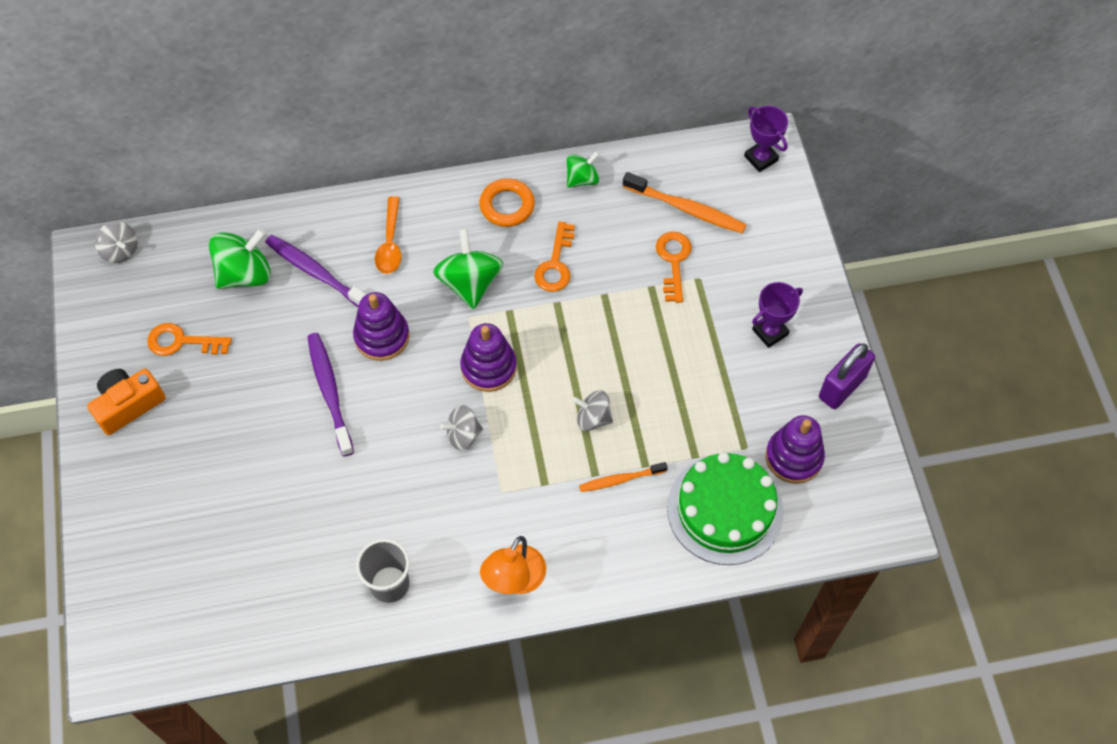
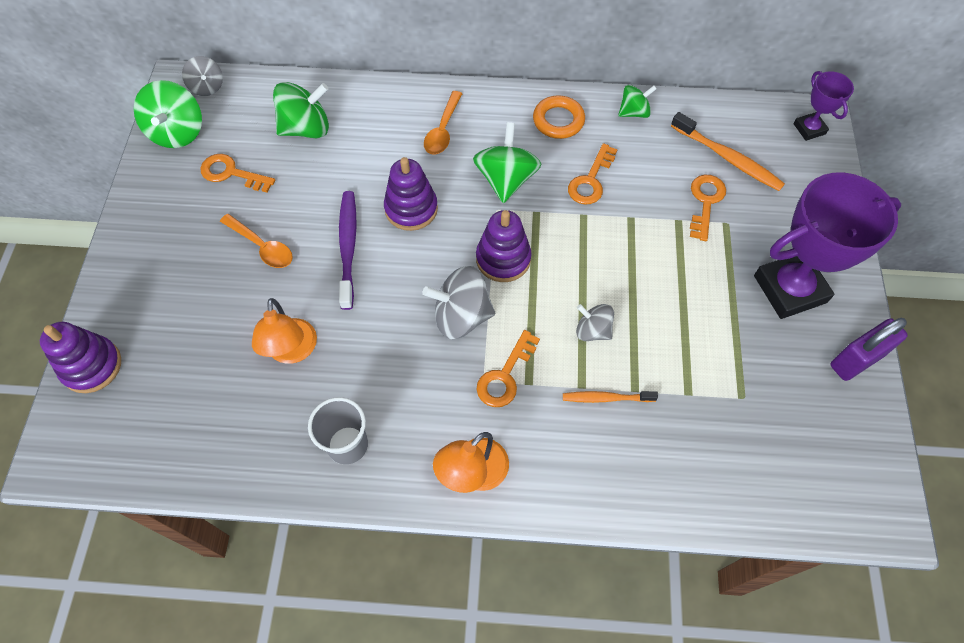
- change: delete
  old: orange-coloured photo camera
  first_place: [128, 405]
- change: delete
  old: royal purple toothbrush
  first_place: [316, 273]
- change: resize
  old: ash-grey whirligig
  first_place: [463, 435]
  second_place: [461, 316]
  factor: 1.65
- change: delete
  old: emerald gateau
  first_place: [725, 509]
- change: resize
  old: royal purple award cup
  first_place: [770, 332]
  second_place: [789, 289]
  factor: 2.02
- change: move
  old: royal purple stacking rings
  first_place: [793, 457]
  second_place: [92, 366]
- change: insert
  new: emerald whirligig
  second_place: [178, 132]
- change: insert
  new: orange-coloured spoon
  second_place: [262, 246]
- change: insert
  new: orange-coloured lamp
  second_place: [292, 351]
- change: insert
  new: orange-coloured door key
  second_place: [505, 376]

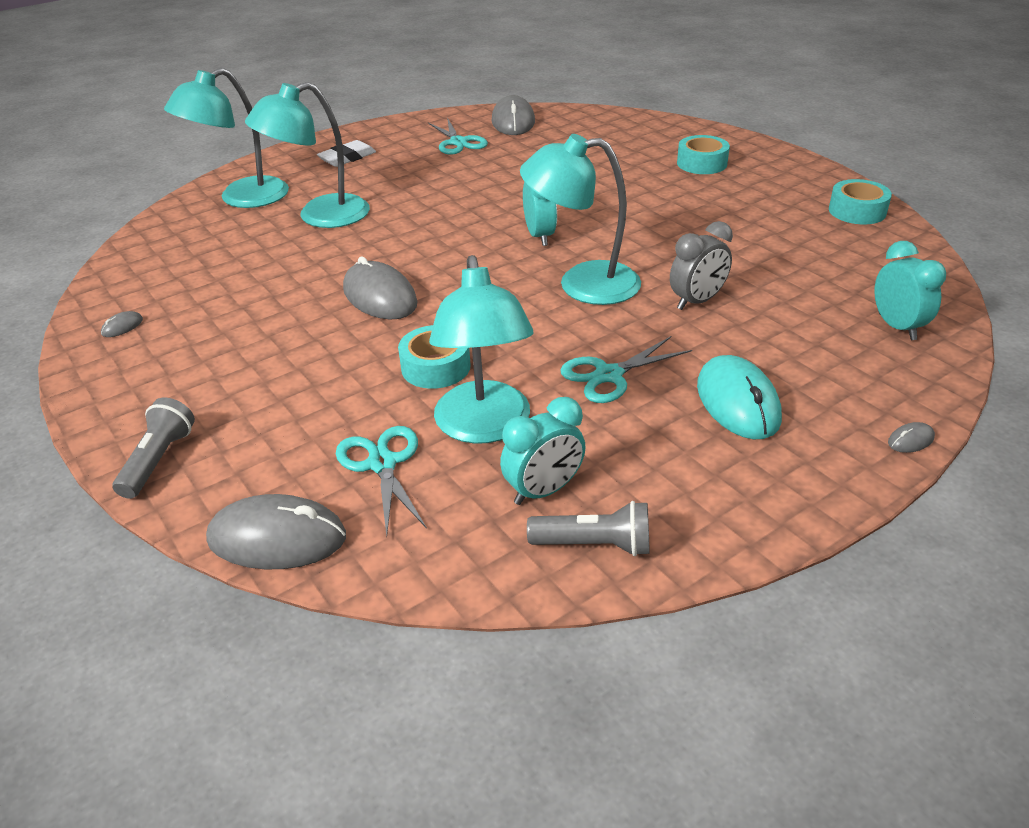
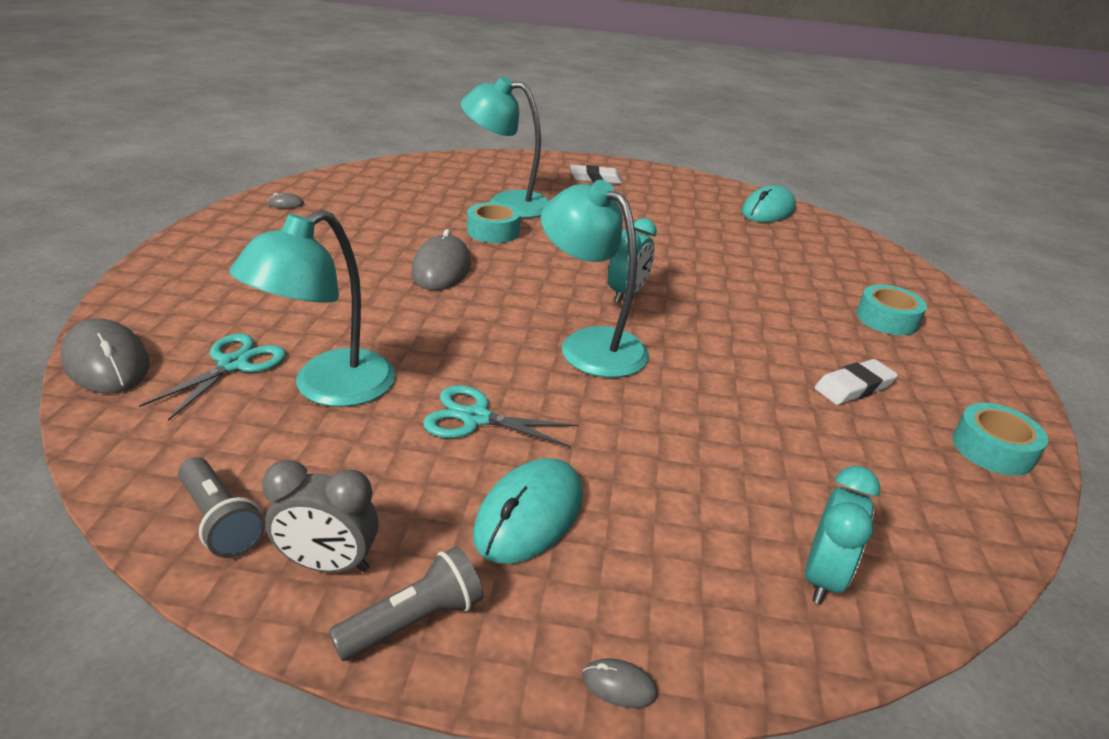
- change: move
  old: ash-grey torch
  first_place: [159, 460]
  second_place: [414, 621]
- change: delete
  old: turquoise lamp
  first_place: [242, 198]
- change: move
  old: turquoise sticky tape
  first_place: [435, 367]
  second_place: [493, 231]
- change: delete
  old: turquoise shears
  first_place: [458, 142]
- change: recolor
  old: ash-grey computer mouse
  new: turquoise computer mouse
  first_place: [513, 121]
  second_place: [768, 210]
- change: delete
  old: turquoise alarm clock
  first_place: [543, 491]
- change: move
  old: ash-grey alarm clock
  first_place: [697, 301]
  second_place: [328, 564]
- change: insert
  new: snow-white pencil eraser
  second_place: [854, 387]

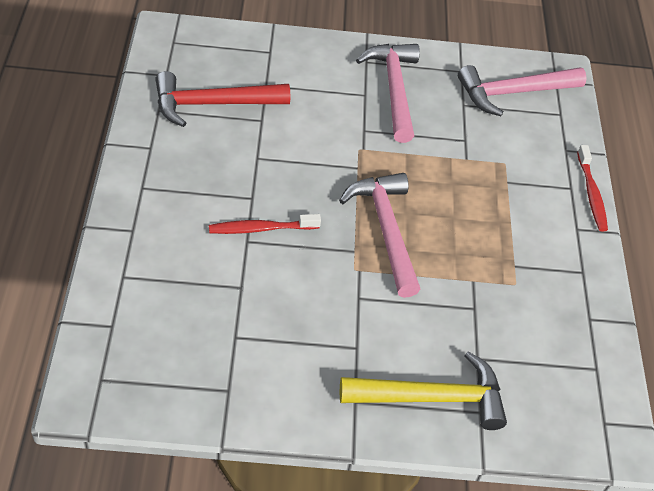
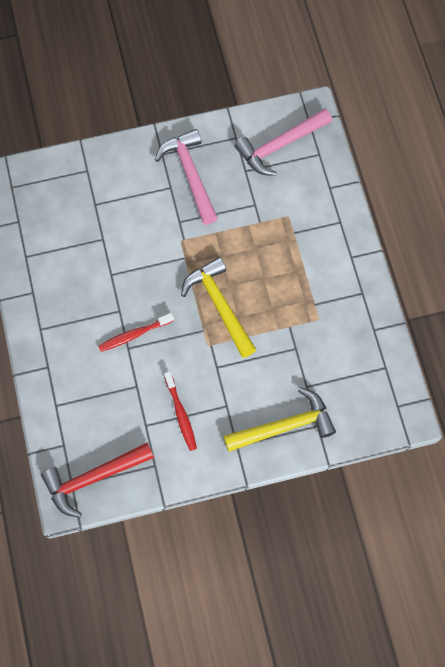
- change: move
  old: scarlet carpenter's hammer
  first_place: [213, 104]
  second_place: [93, 478]
- change: recolor
  old: pink carpenter's hammer
  new: bright yellow carpenter's hammer
  first_place: [386, 230]
  second_place: [219, 305]
- change: move
  old: scarlet toothbrush
  first_place: [591, 193]
  second_place: [181, 414]

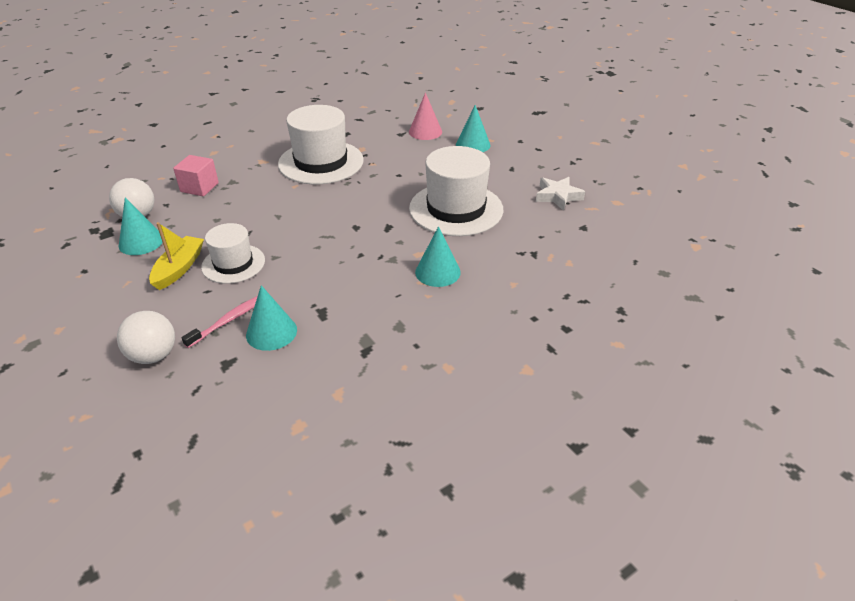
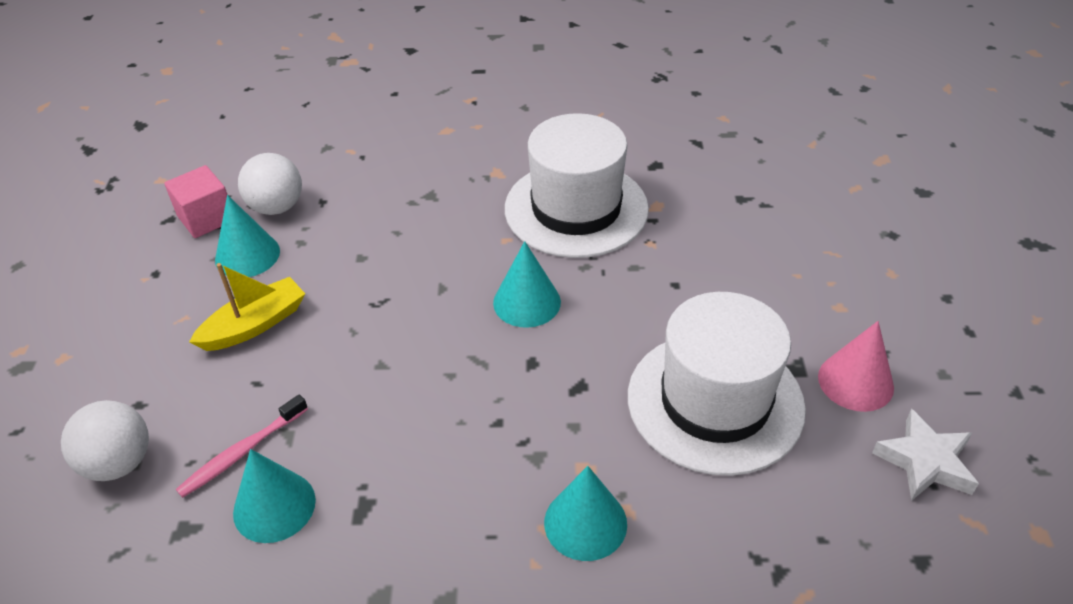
- change: move
  old: pink cube
  first_place: [199, 187]
  second_place: [206, 218]
- change: rotate
  old: pink toothbrush
  first_place: [229, 320]
  second_place: [241, 452]
  degrees: 150
- change: delete
  old: snow-white tall hat
  first_place: [233, 264]
- change: move
  old: pink cone
  first_place: [425, 132]
  second_place: [855, 381]
- change: move
  old: turquoise cone
  first_place: [473, 145]
  second_place: [527, 302]

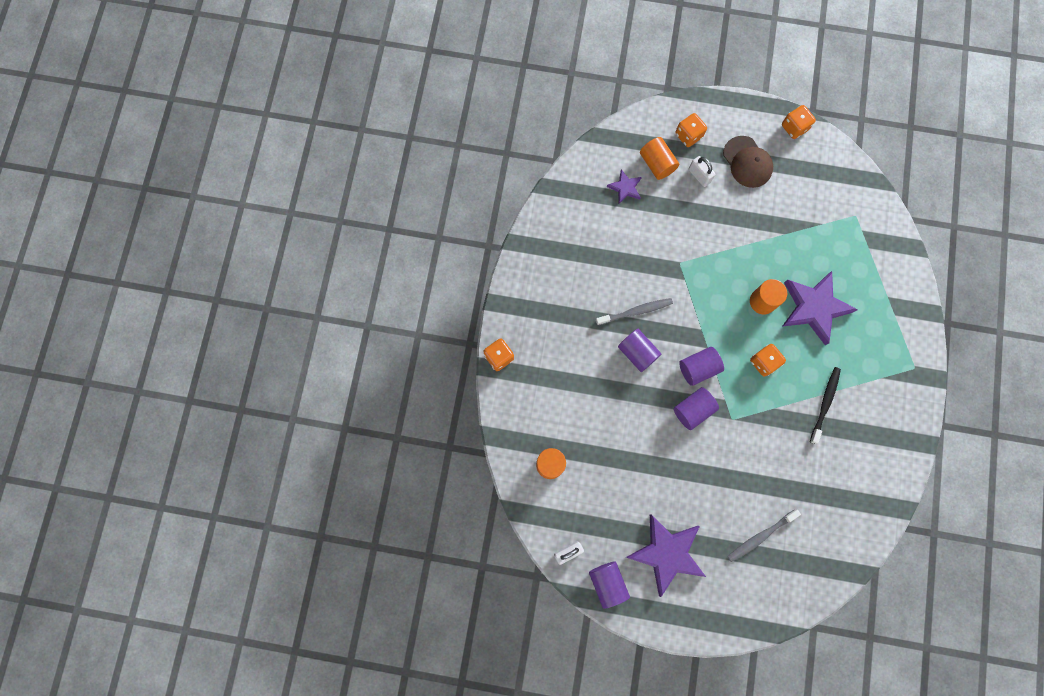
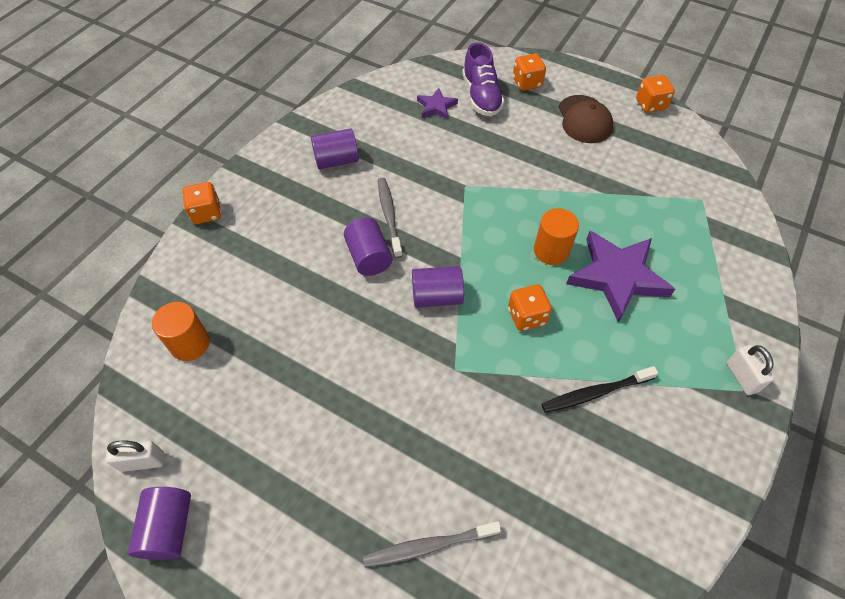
- change: rotate
  old: ash-grey toothbrush
  first_place: [635, 311]
  second_place: [389, 216]
  degrees: -105
- change: delete
  old: royal purple five-pointed star
  first_place: [666, 553]
- change: replace
  old: orange-coloured solid cylinder
  new: royal purple lace-up shoe
  first_place: [657, 164]
  second_place: [481, 96]
- change: move
  old: royal purple solid cylinder
  first_place: [693, 410]
  second_place: [336, 160]
- change: move
  old: snow-white lock
  first_place: [699, 176]
  second_place: [741, 377]
- change: rotate
  old: ebony toothbrush
  first_place: [825, 403]
  second_place: [595, 393]
  degrees: -150

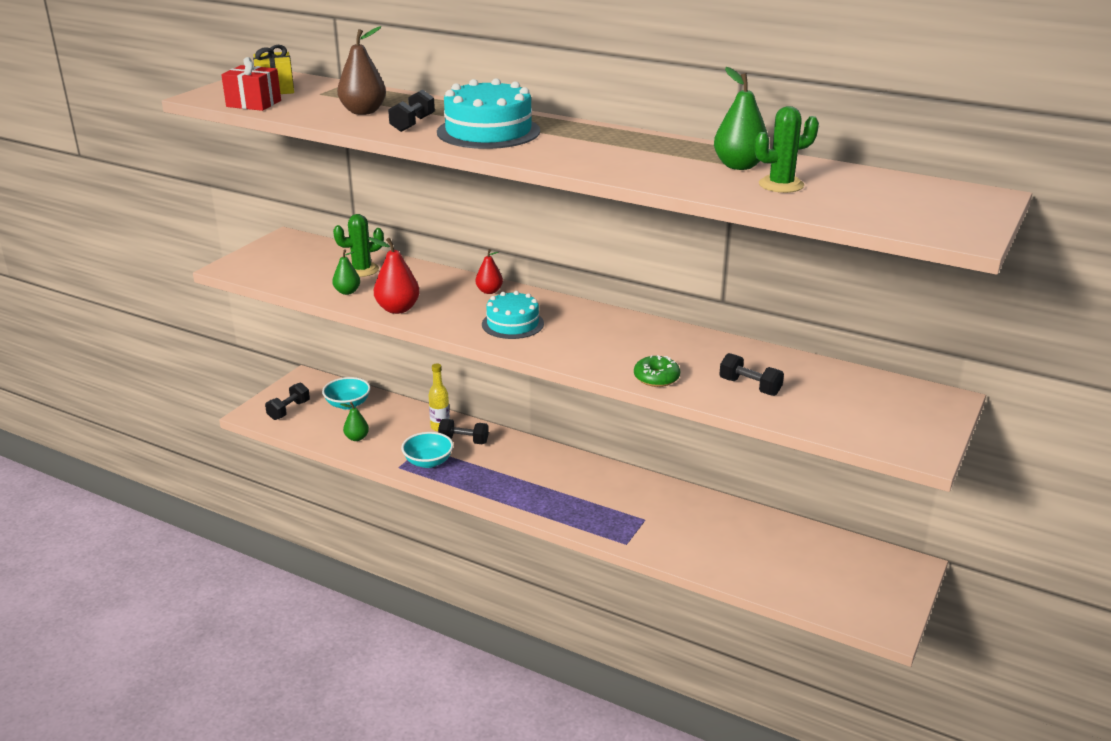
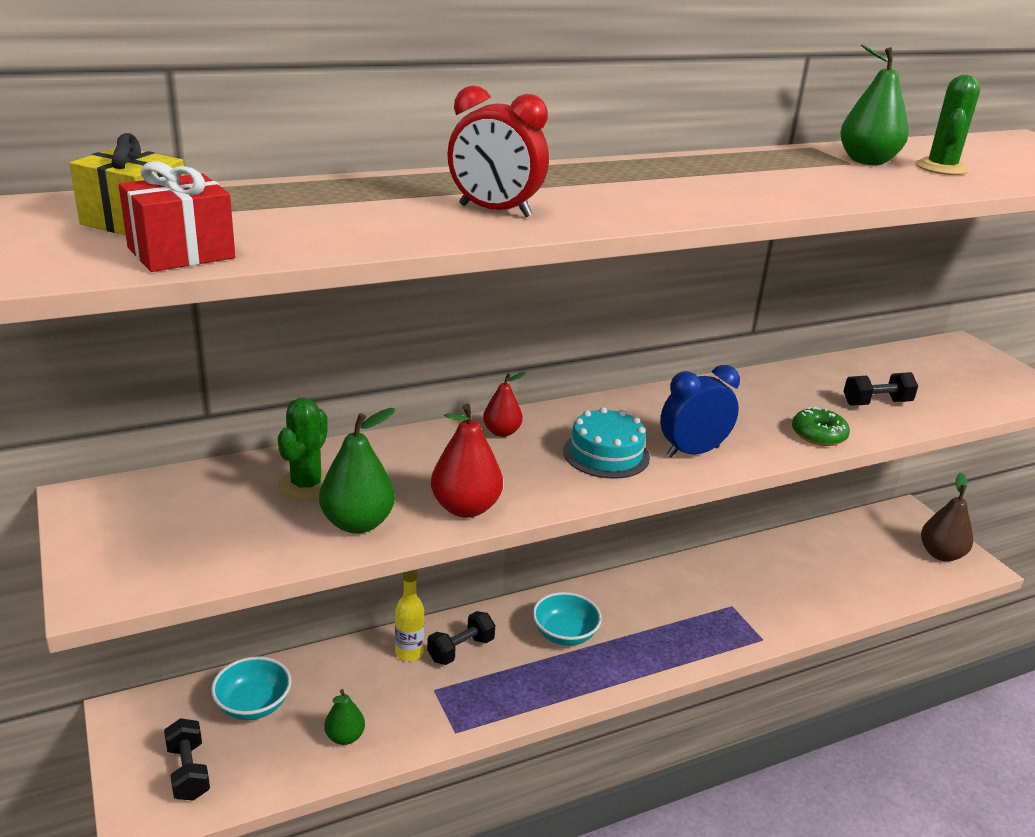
- change: resize
  old: emerald pear
  first_place: [347, 292]
  second_place: [357, 523]
  factor: 1.61
- change: move
  old: russet pear
  first_place: [363, 112]
  second_place: [941, 554]
- change: replace
  old: ebony free weight
  new: scarlet alarm clock
  first_place: [412, 124]
  second_place: [495, 211]
- change: move
  old: turquoise deep dish
  first_place: [428, 462]
  second_place: [564, 634]
- change: delete
  old: turquoise gateau
  first_place: [488, 131]
- change: insert
  new: cobalt alarm clock
  second_place: [692, 452]

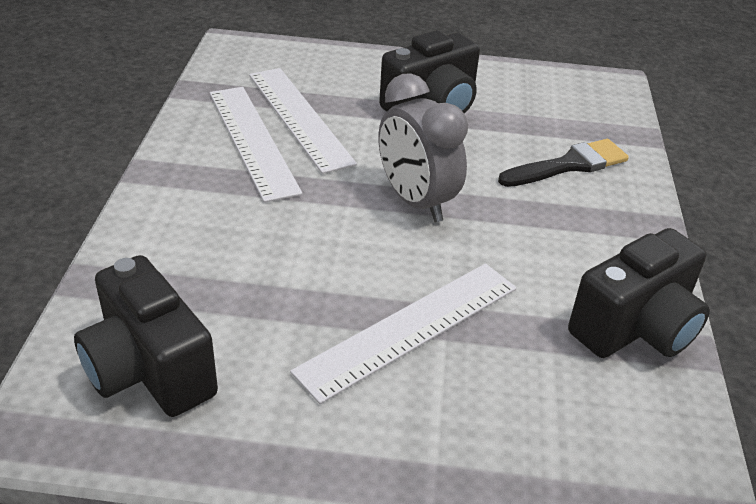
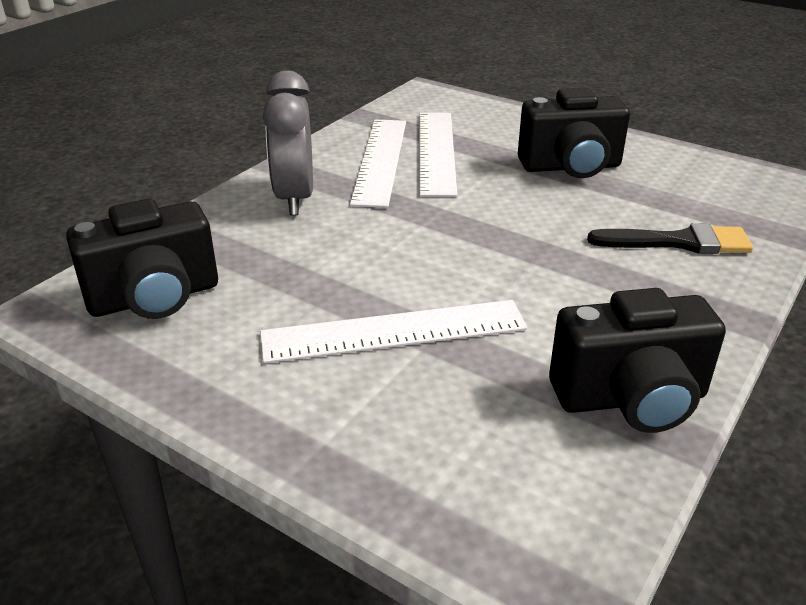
- change: rotate
  old: ebony photo camera
  first_place: [149, 370]
  second_place: [155, 298]
  degrees: -105
- change: move
  old: ash-grey alarm clock
  first_place: [416, 201]
  second_place: [295, 198]

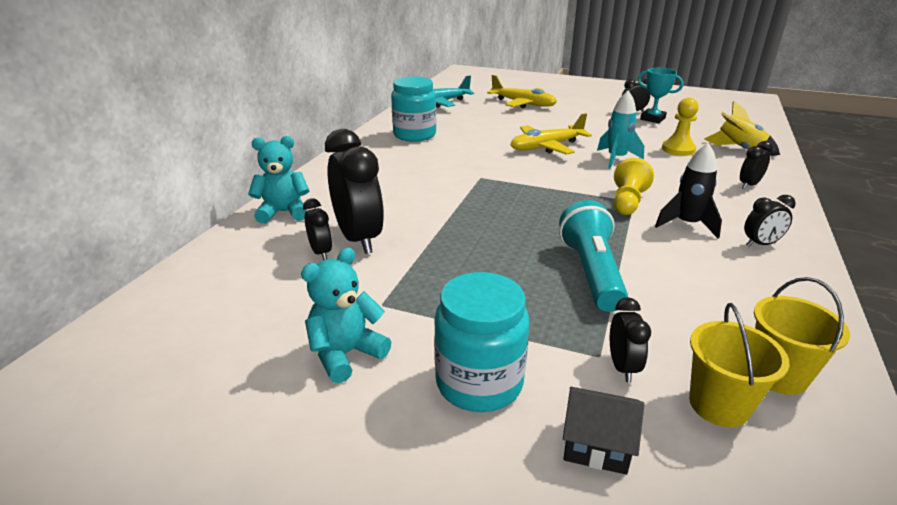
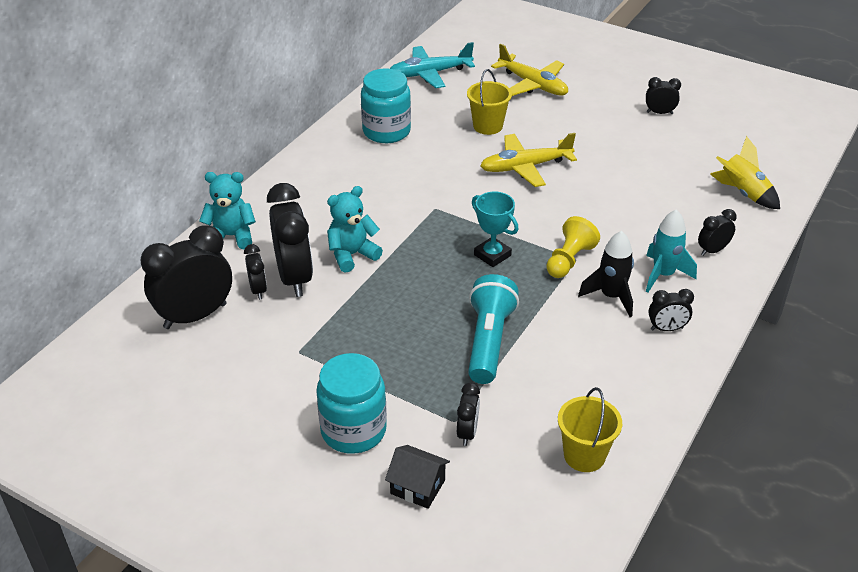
- change: move
  old: turquoise teddy bear
  first_place: [346, 354]
  second_place: [352, 255]
- change: move
  old: turquoise rocket
  first_place: [616, 159]
  second_place: [663, 275]
- change: move
  old: turquoise award cup
  first_place: [652, 119]
  second_place: [492, 255]
- change: delete
  old: bright yellow chess pawn
  first_place: [678, 149]
- change: move
  old: bright yellow sand bucket
  first_place: [718, 405]
  second_place: [487, 126]
- change: insert
  new: ebony alarm clock
  second_place: [195, 316]

